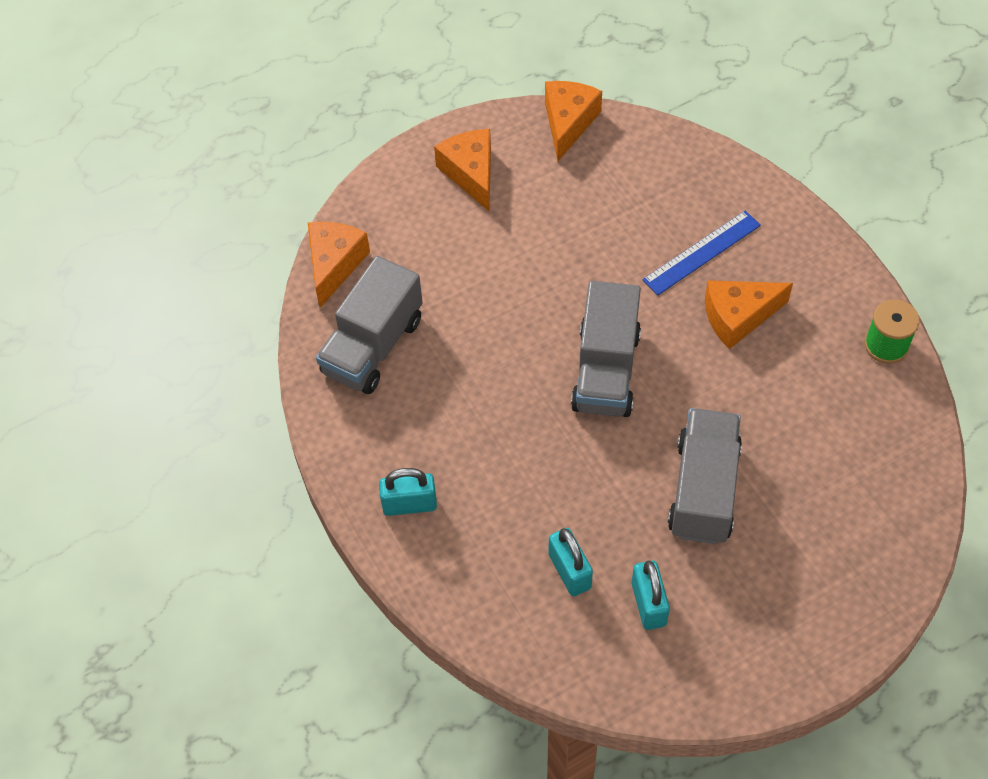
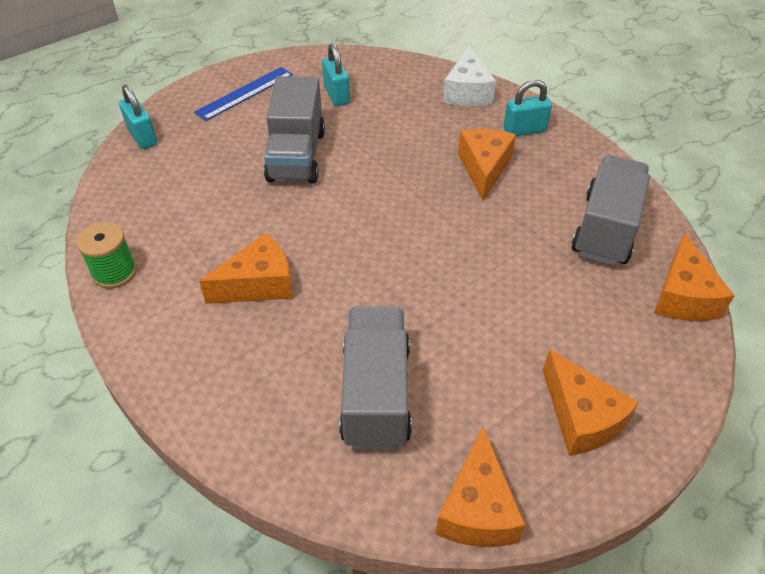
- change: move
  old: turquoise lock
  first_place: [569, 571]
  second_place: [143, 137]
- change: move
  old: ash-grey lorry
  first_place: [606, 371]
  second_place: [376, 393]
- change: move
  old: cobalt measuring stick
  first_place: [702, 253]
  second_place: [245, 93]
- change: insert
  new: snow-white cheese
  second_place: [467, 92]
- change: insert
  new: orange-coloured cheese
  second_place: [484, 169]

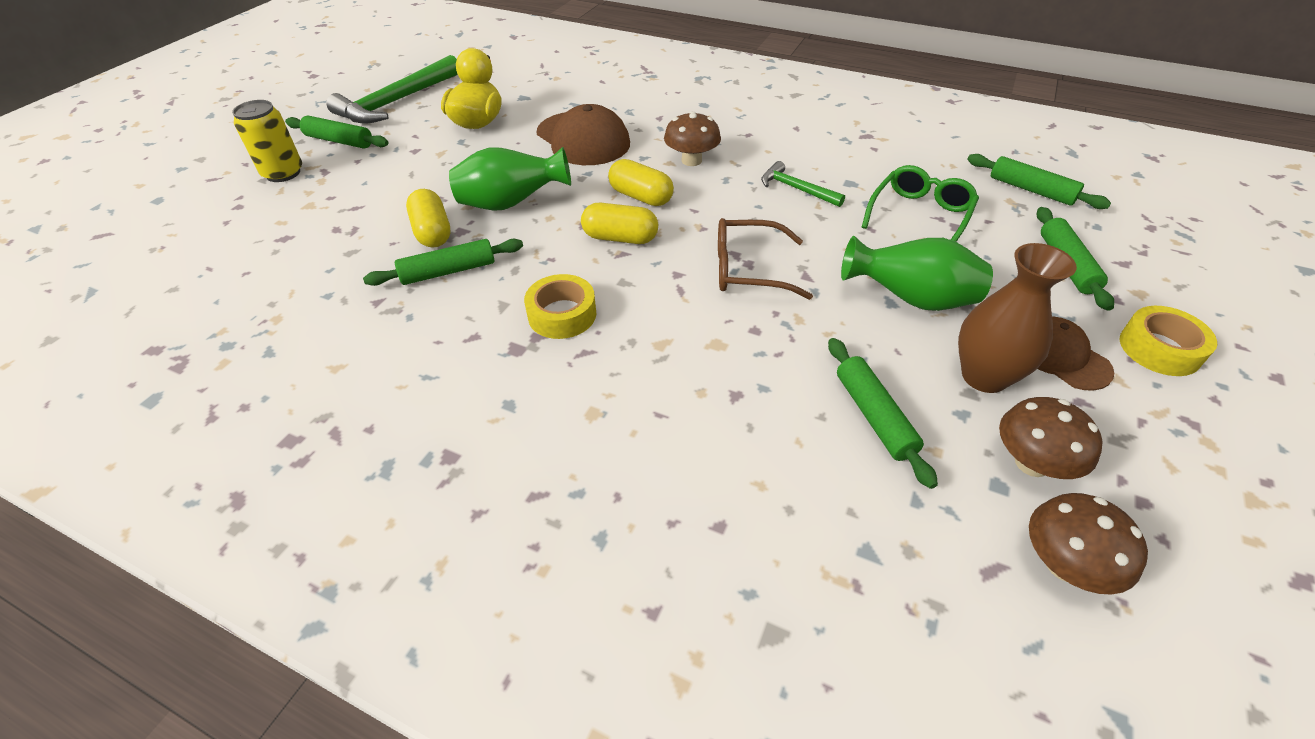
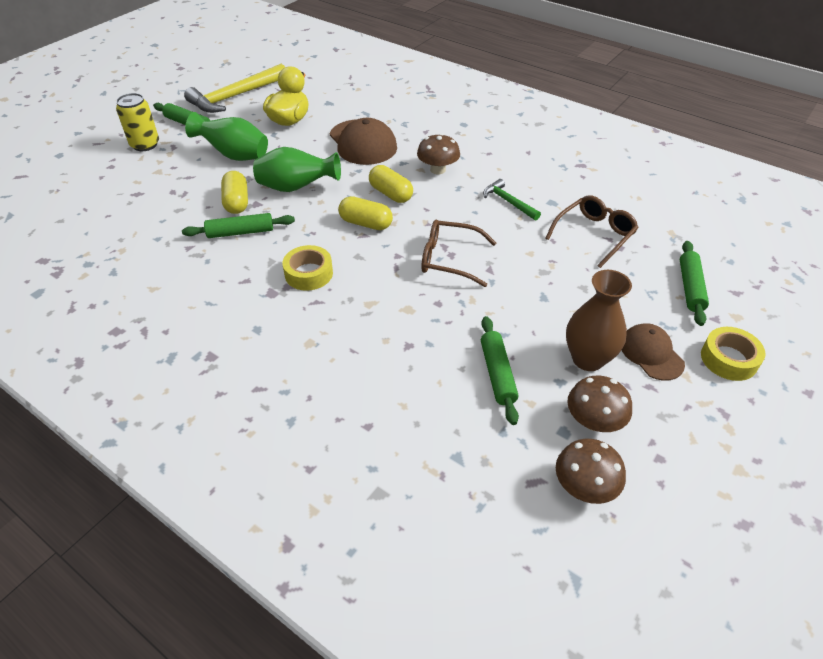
- change: recolor
  old: emerald carpenter's hammer
  new: bright yellow carpenter's hammer
  first_place: [396, 102]
  second_place: [235, 96]
- change: move
  old: emerald flower vase
  first_place: [911, 299]
  second_place: [234, 155]
- change: recolor
  old: emerald glasses
  new: russet glasses
  first_place: [919, 216]
  second_place: [594, 235]
- change: delete
  old: emerald pastry roller
  first_place: [1031, 190]

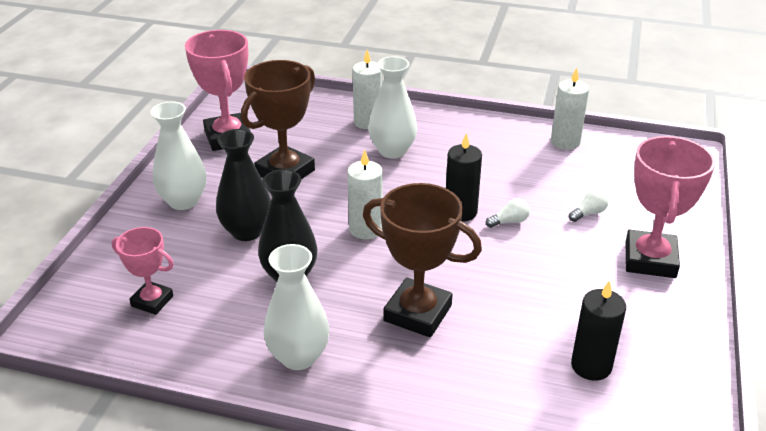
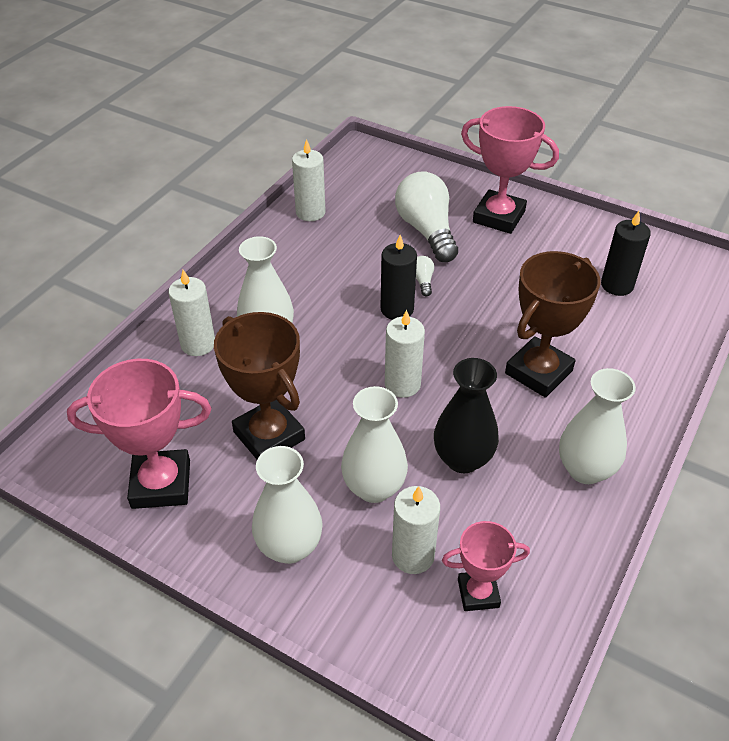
- change: rotate
  old: pink award cup
  first_place: [152, 301]
  second_place: [478, 593]
  degrees: 45
- change: recolor
  old: ebony flower vase
  new: snow-white flower vase
  first_place: [246, 231]
  second_place: [374, 487]
- change: resize
  old: snow-white lightbulb
  first_place: [588, 213]
  second_place: [426, 231]
  factor: 2.42
- change: insert
  new: snow-white candle
  second_place: [413, 555]

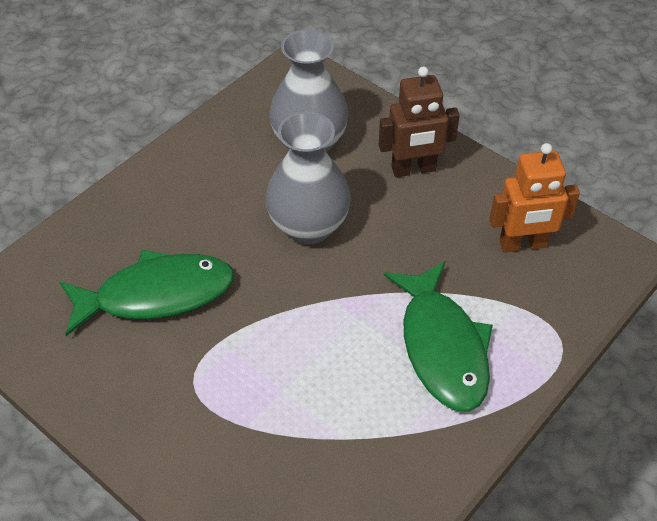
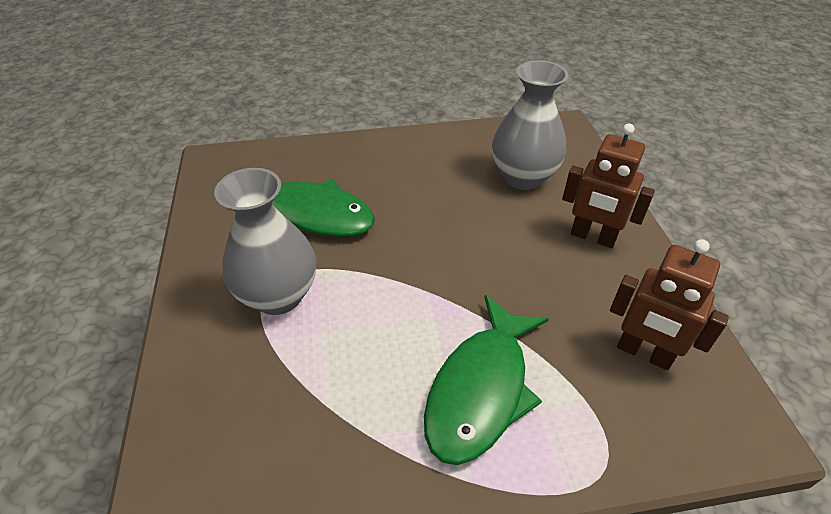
- change: move
  old: ash-grey flower vase
  first_place: [308, 227]
  second_place: [278, 295]
- change: recolor
  old: orange-coloured robot figure
  new: russet robot figure
  first_place: [523, 244]
  second_place: [644, 353]

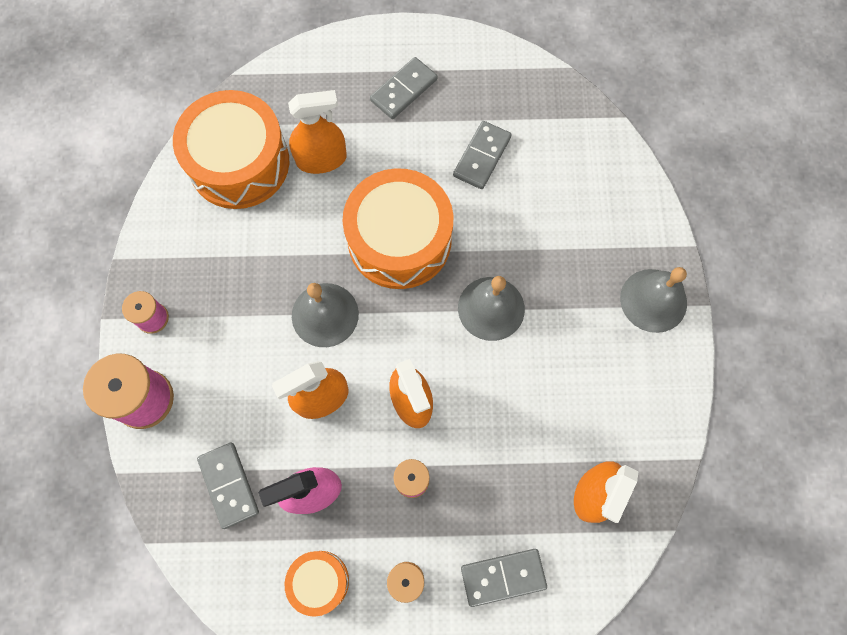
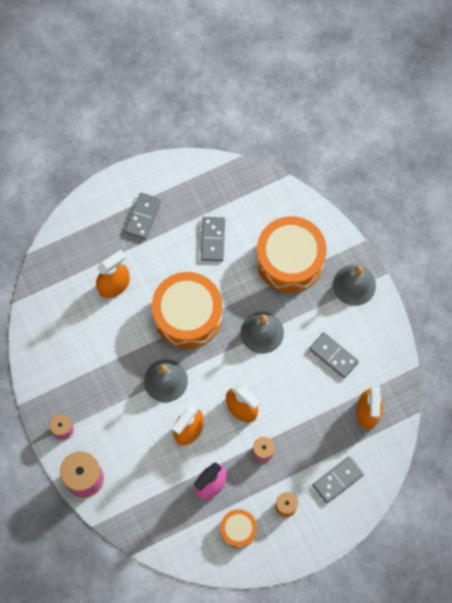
- change: move
  old: orange-coloured drum
  first_place: [239, 163]
  second_place: [290, 260]
- change: move
  old: ash-grey domino tile
  first_place: [229, 485]
  second_place: [333, 355]

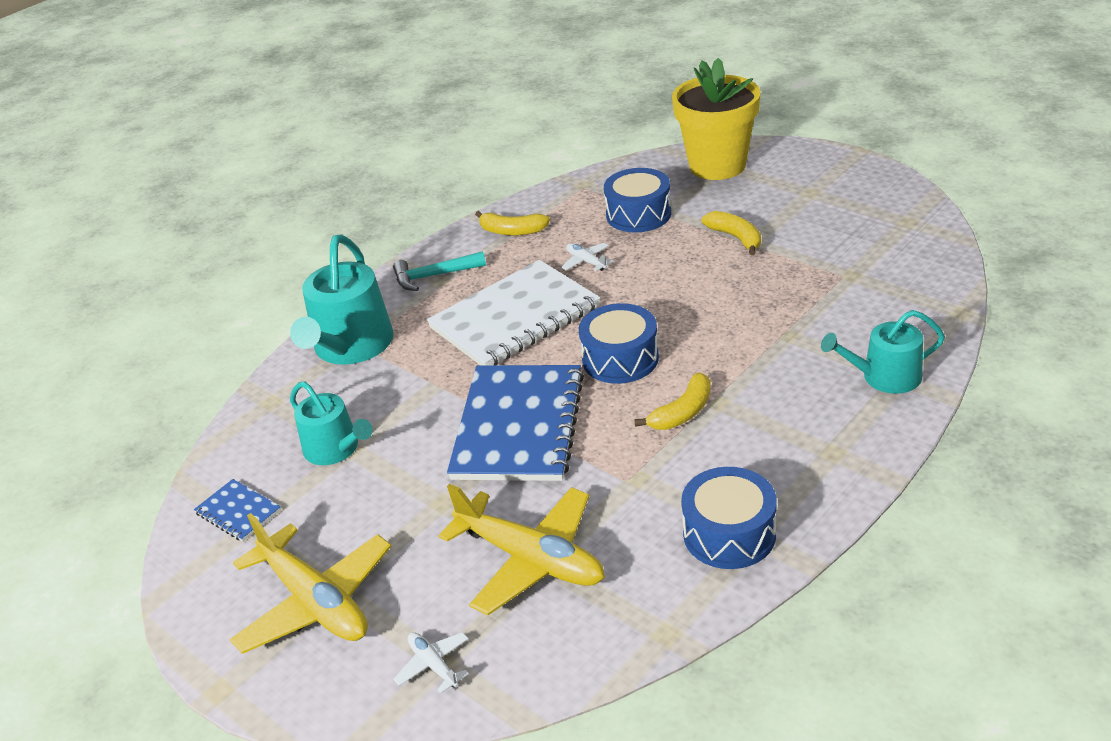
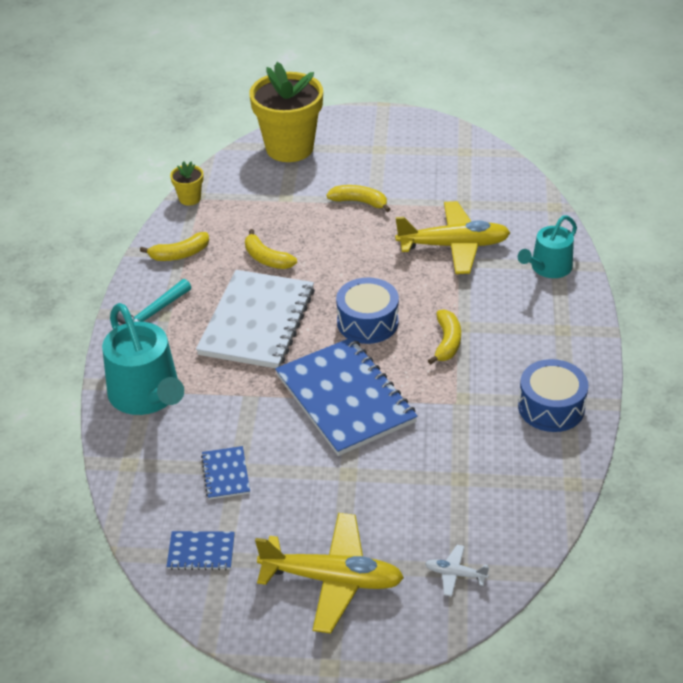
- change: replace
  old: turquoise sprinkling can
  new: cobalt exercise book
  first_place: [335, 449]
  second_place: [225, 474]
- change: move
  old: bright yellow aeroplane
  first_place: [531, 559]
  second_place: [453, 246]
- change: replace
  old: snow-white aeroplane
  new: bright yellow banana
  first_place: [586, 262]
  second_place: [266, 259]
- change: delete
  old: cobalt drum
  first_place: [638, 214]
- change: insert
  new: bright yellow plant pot
  second_place: [189, 198]

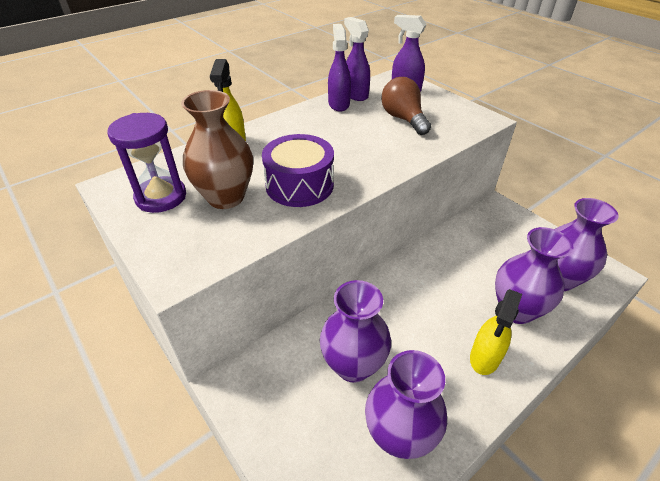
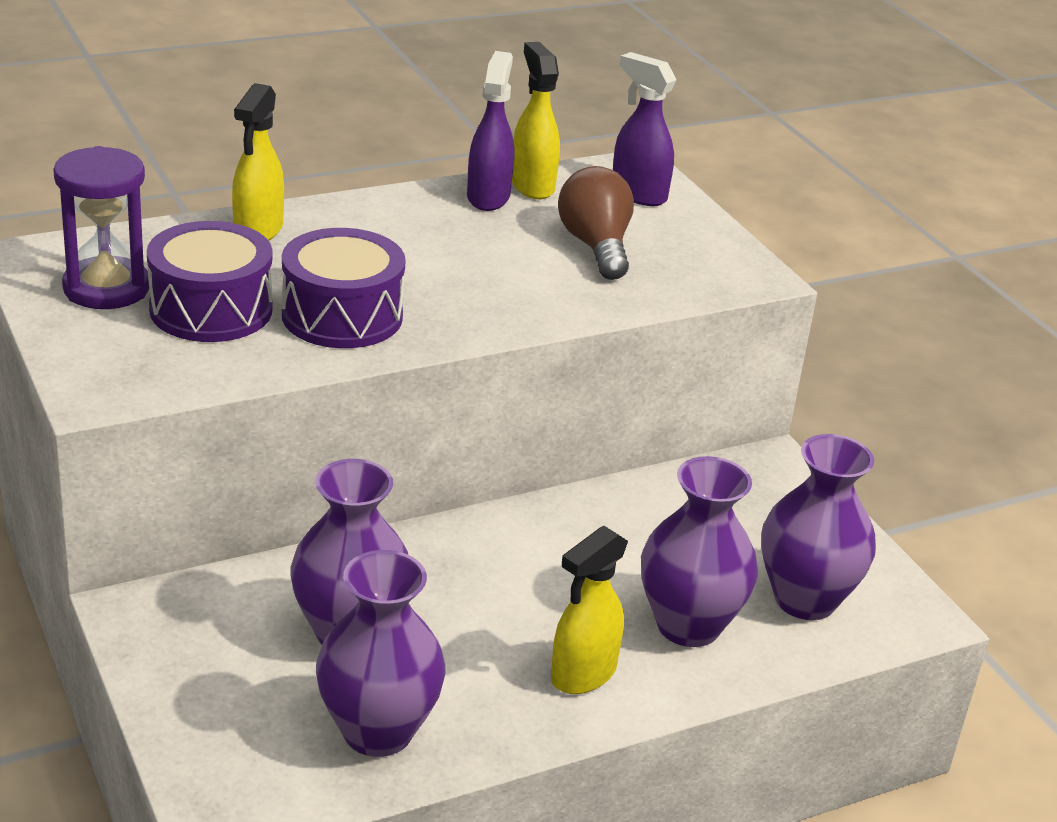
- change: replace
  old: russet flower vase
  new: royal purple drum
  first_place: [226, 197]
  second_place: [211, 309]
- change: recolor
  old: royal purple spray bottle
  new: bright yellow spray bottle
  first_place: [355, 95]
  second_place: [532, 185]

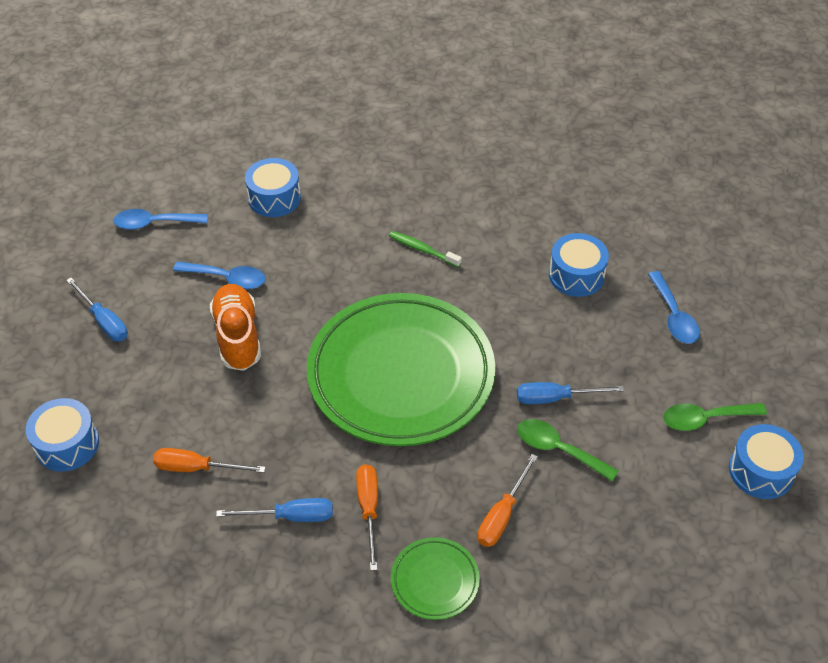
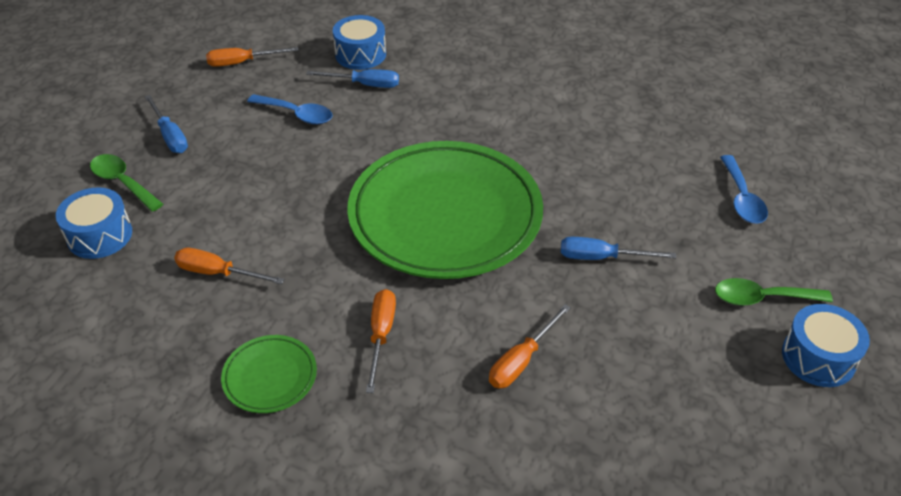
- change: replace
  old: cobalt spoon
  new: orange-coloured flat screwdriver
  first_place: [154, 223]
  second_place: [242, 62]
- change: delete
  old: orange-coloured lace-up shoe
  first_place: [238, 336]
- change: move
  old: cobalt flat screwdriver
  first_place: [290, 516]
  second_place: [364, 84]
- change: delete
  old: emerald toothbrush
  first_place: [422, 249]
- change: move
  old: emerald dinner plate
  first_place: [435, 580]
  second_place: [270, 377]
- change: move
  old: emerald spoon
  first_place: [558, 449]
  second_place: [123, 182]
- change: delete
  old: cobalt drum
  first_place: [576, 275]

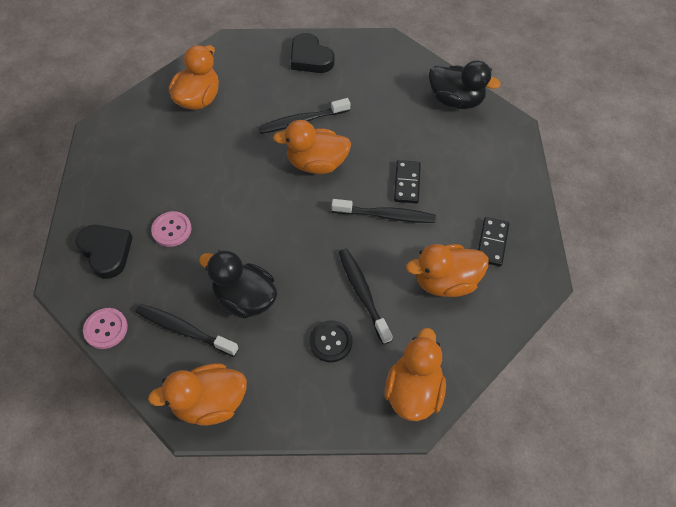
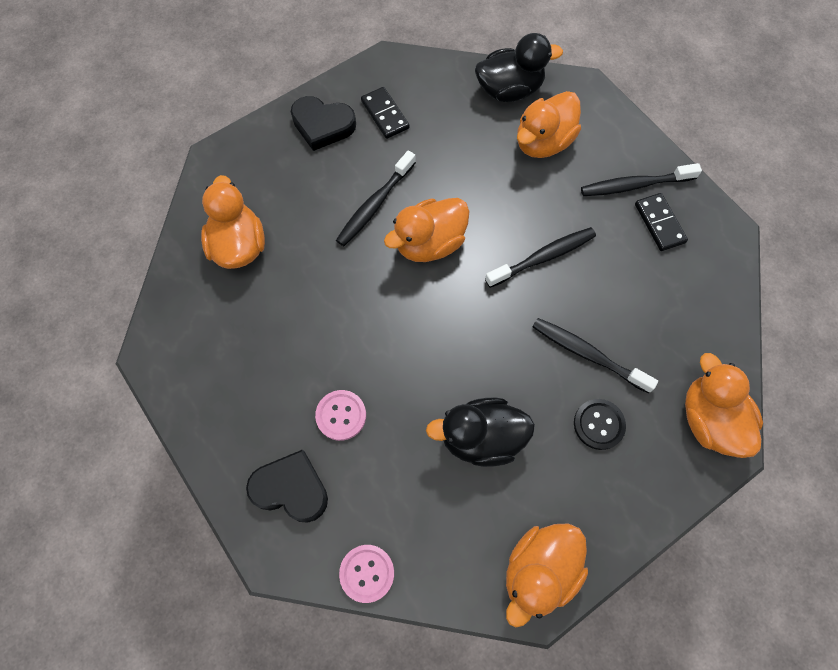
- change: move
  old: ebony toothbrush
  first_place: [184, 329]
  second_place: [634, 185]
- change: move
  old: ebony domino tile
  first_place: [407, 183]
  second_place: [385, 114]
- change: move
  old: orange-coloured toy duck
  first_place: [445, 281]
  second_place: [543, 142]

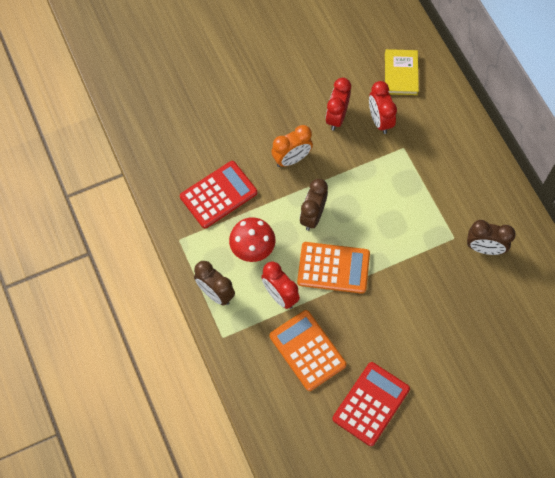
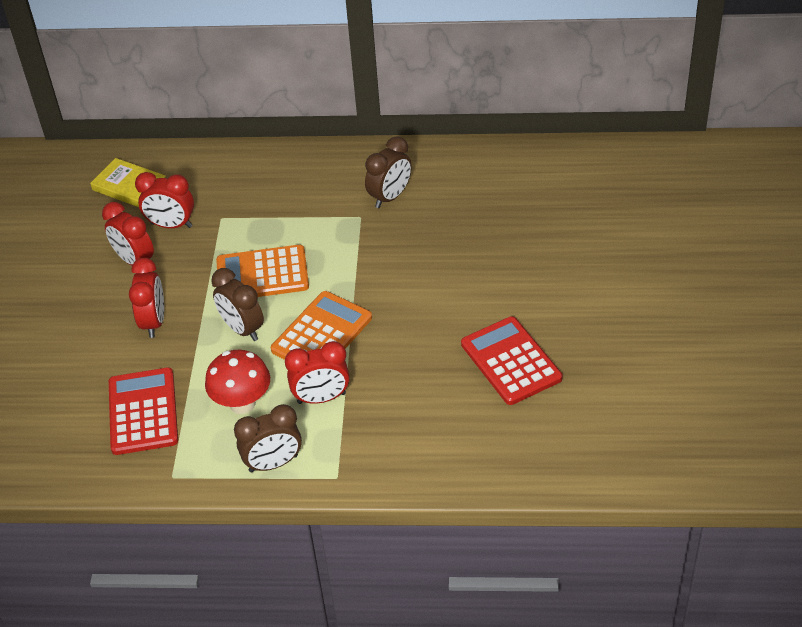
- change: move
  old: orange-coloured pocket calculator
  first_place: [307, 350]
  second_place: [262, 274]
- change: recolor
  old: orange-coloured alarm clock
  new: scarlet alarm clock
  first_place: [291, 159]
  second_place: [154, 322]

